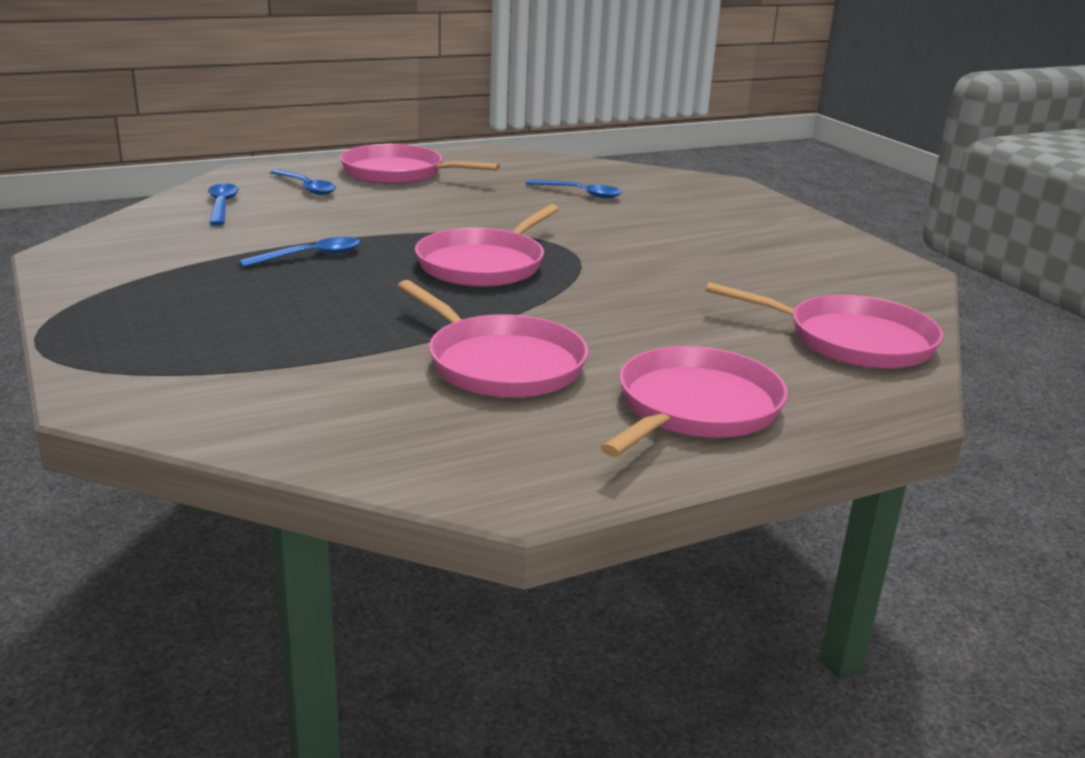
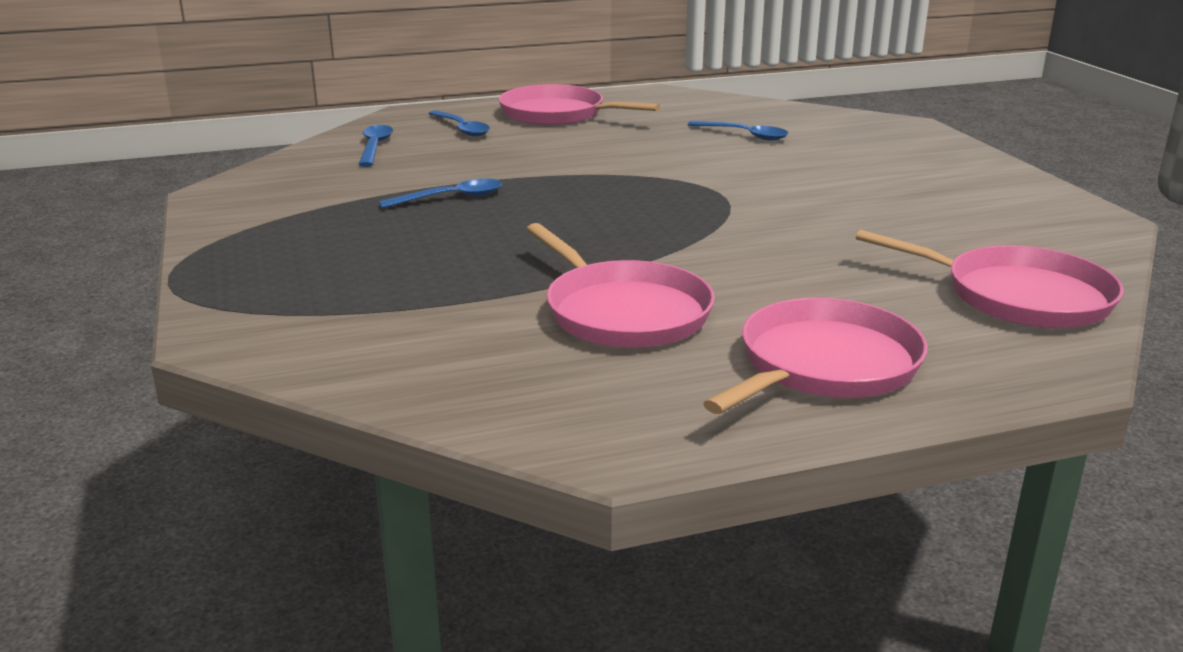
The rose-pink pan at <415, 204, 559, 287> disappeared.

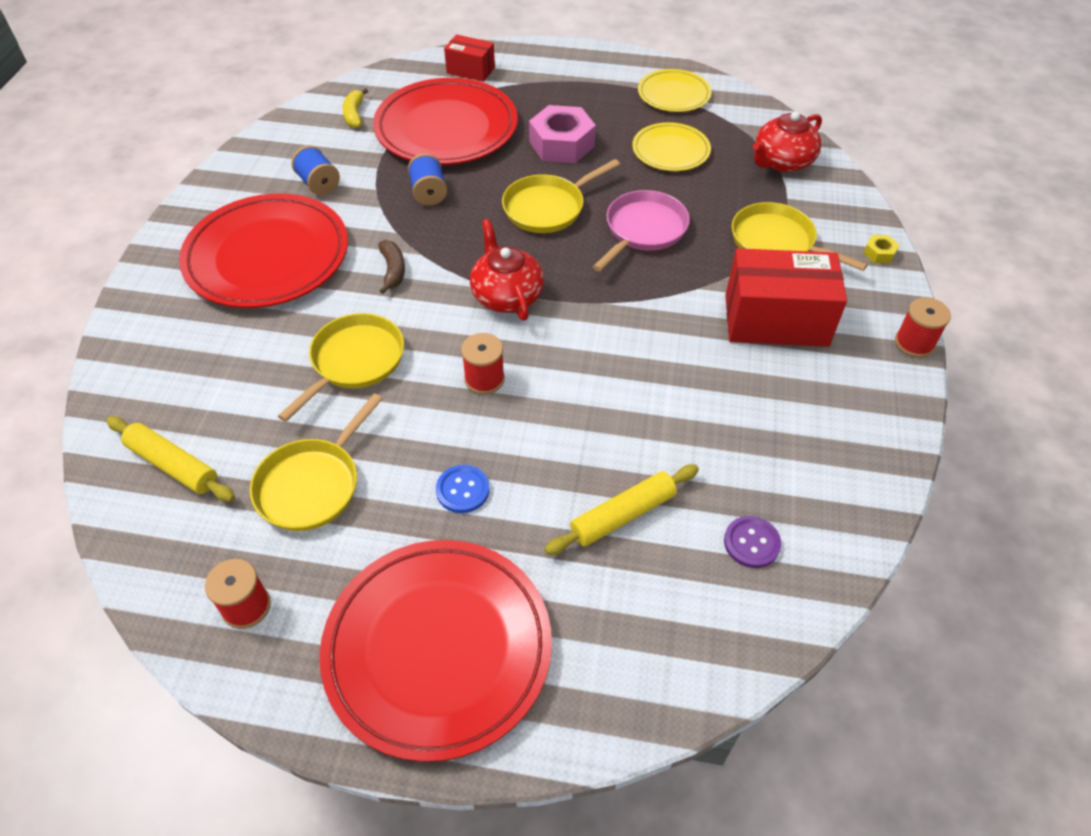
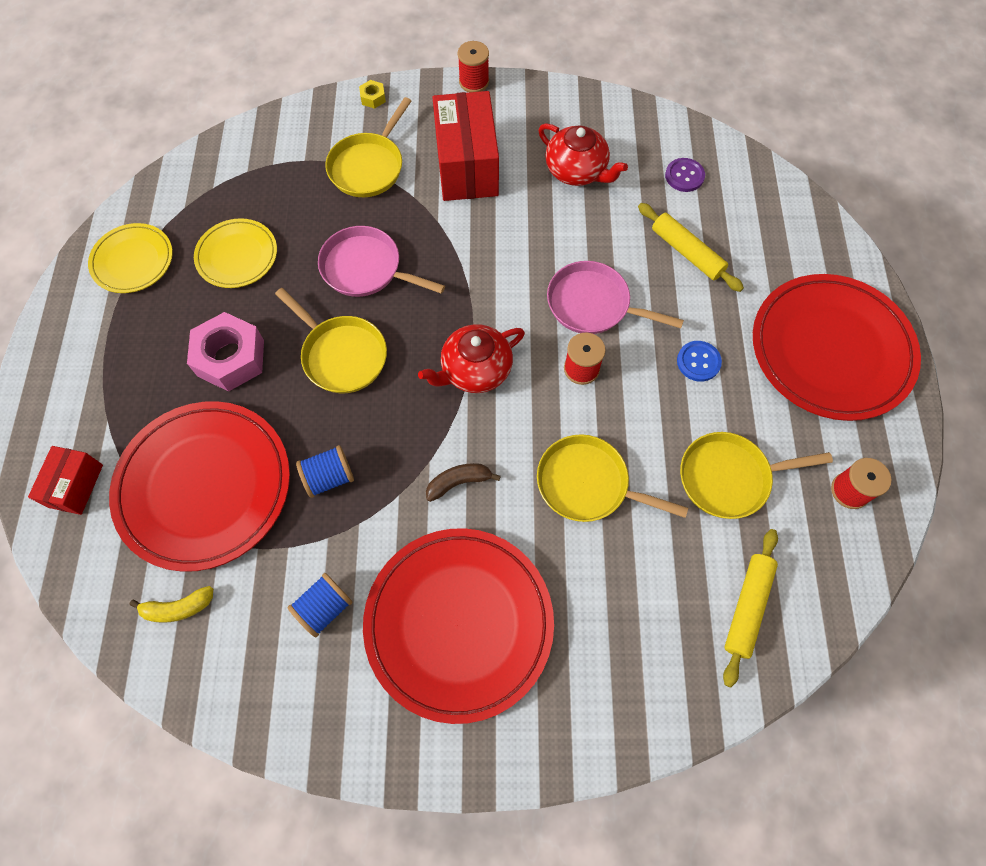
The crimson china teapot moved from <753, 111, 822, 172> to <538, 123, 628, 186>. The rose-pink pan at <547, 261, 684, 334> appeared. The bright yellow pan at <250, 393, 383, 531> turned 150 degrees clockwise.

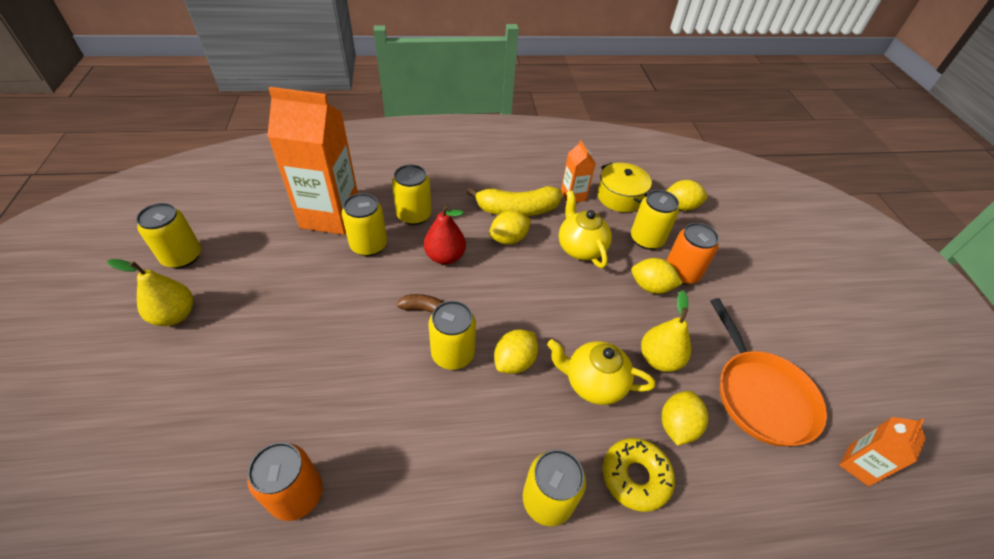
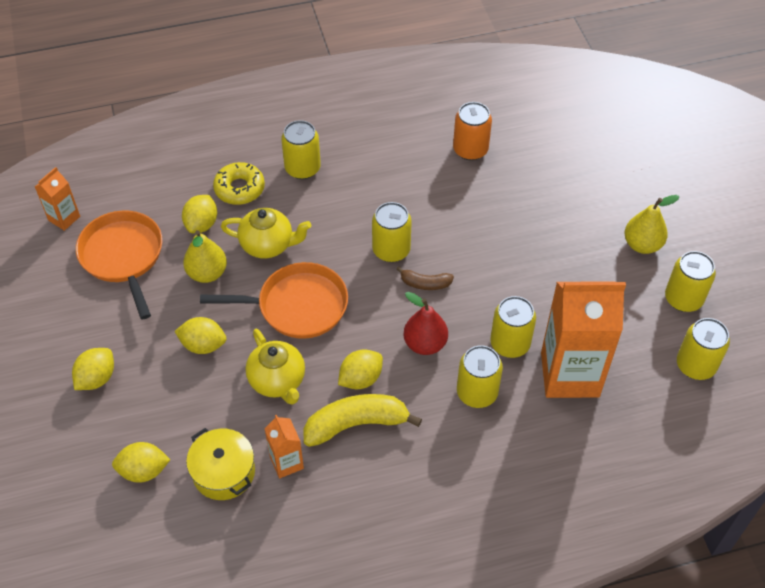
The bright yellow toy lemon moved from <494, 330, 538, 374> to <72, 348, 114, 390>. The orange pan at <200, 262, 348, 339> appeared. The bright yellow can moved from <631, 190, 679, 250> to <677, 318, 730, 380>. The orange can at <666, 223, 719, 284> disappeared.

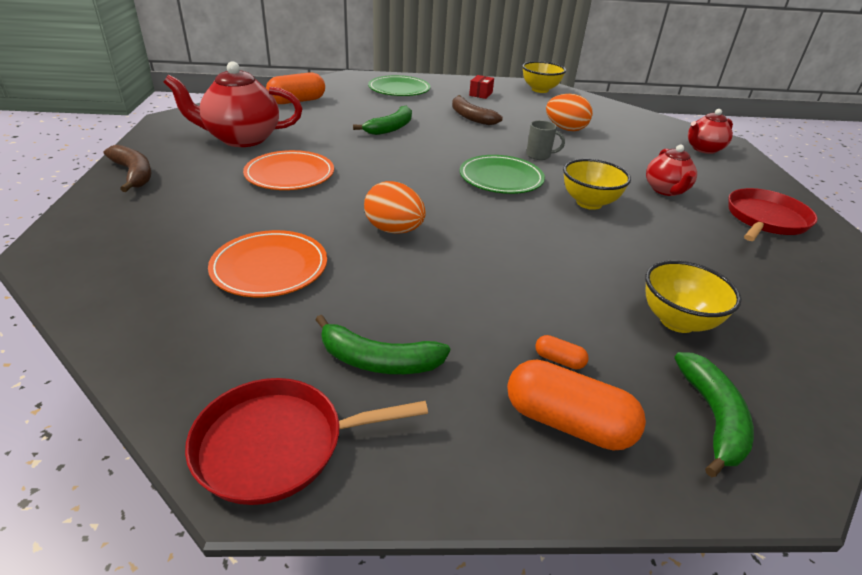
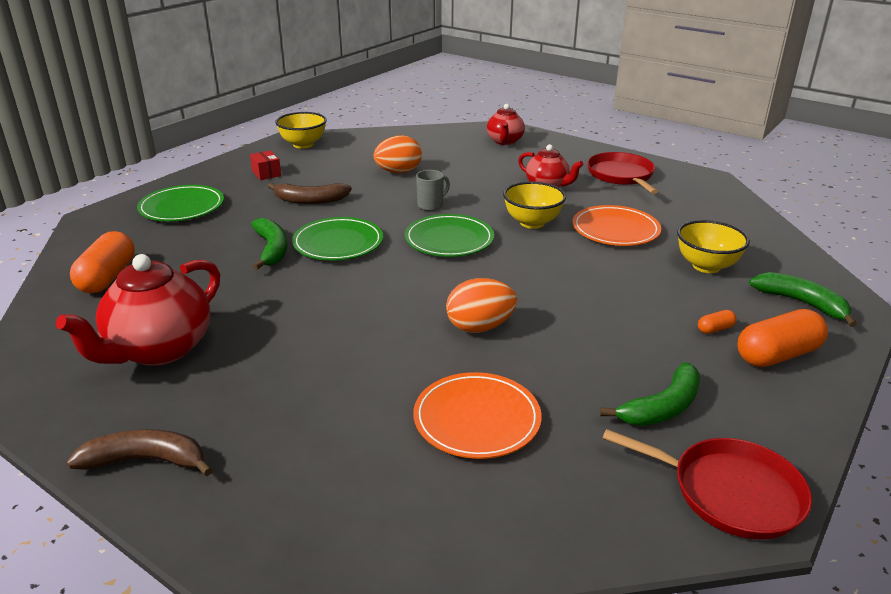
The leaf-green dinner plate at <292, 217, 383, 261> appeared. The orange dinner plate moved from <243, 150, 334, 190> to <572, 205, 661, 246>. The crimson pan at <185, 378, 428, 505> turned 90 degrees counterclockwise.

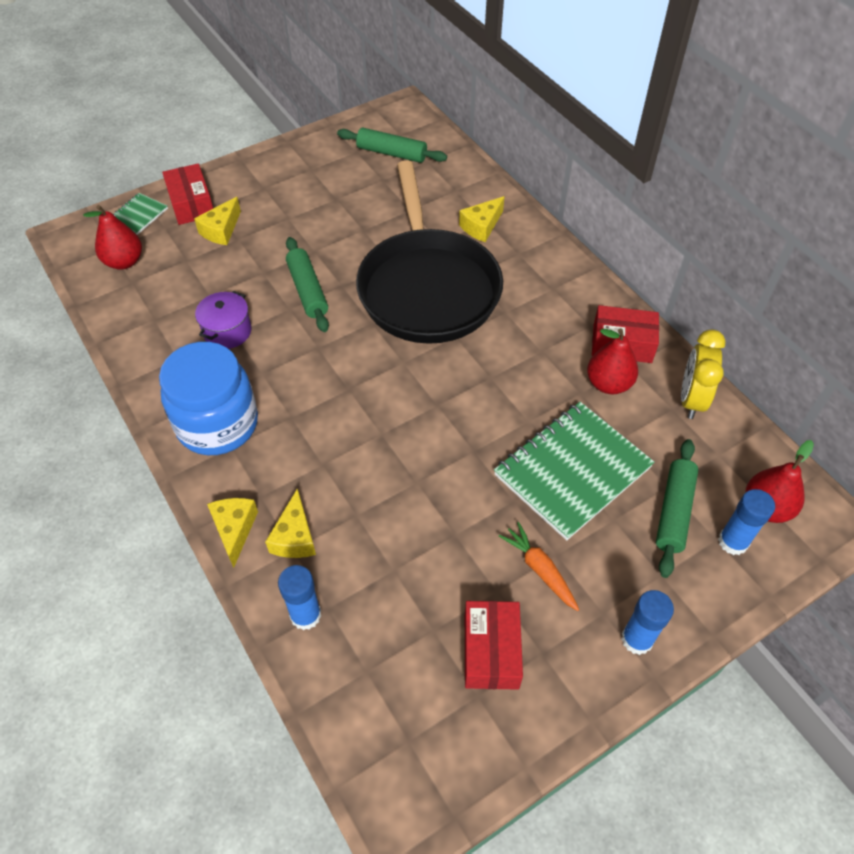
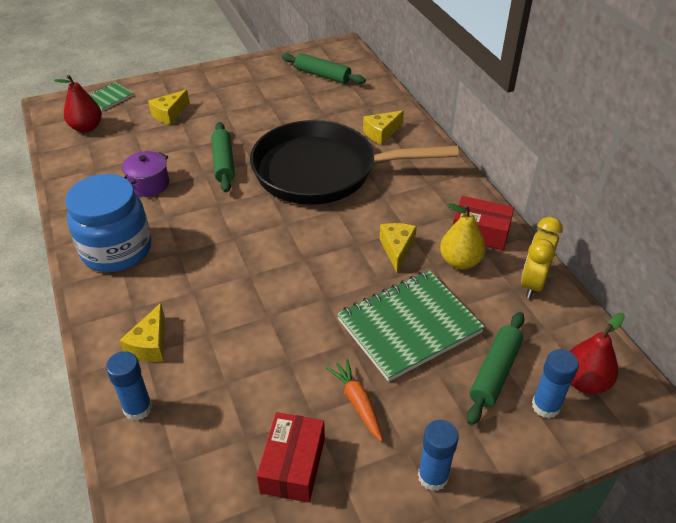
The jet-black pan at <356, 160, 503, 344> turned 90 degrees clockwise. The bright yellow cheese wedge moved from <207, 498, 258, 568> to <379, 223, 417, 272>. The crimson pear fruit at <587, 328, 638, 394> became the bright yellow pear fruit at <440, 203, 486, 269>. The crimson box at <162, 164, 213, 225> disappeared.

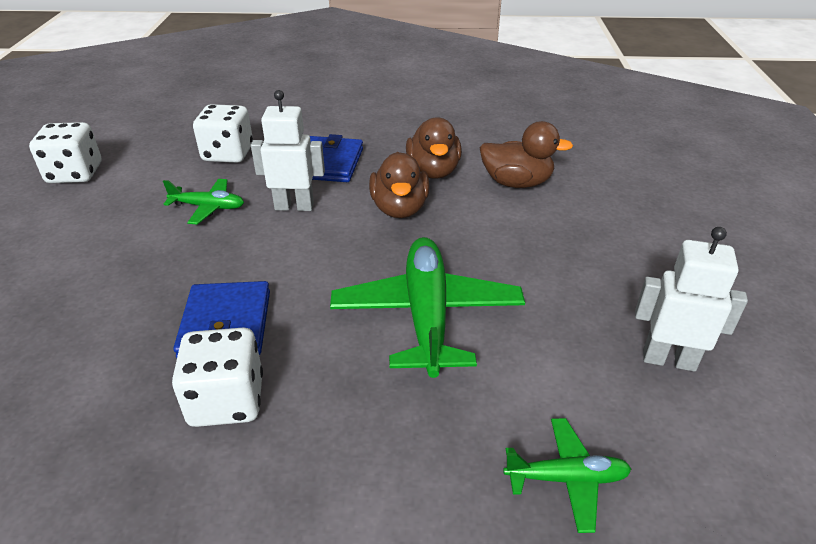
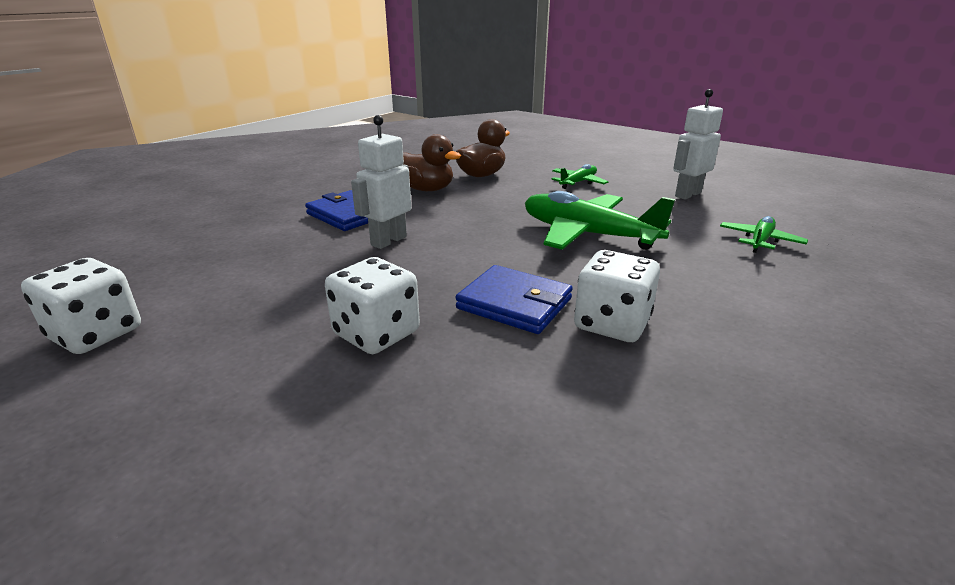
The pure white dice moved from <193, 104, 253, 163> to <325, 257, 420, 354>. The leaf-green plane moved from <163, 179, 244, 225> to <552, 164, 608, 189>. The russet duck at <369, 152, 430, 218> disappeared.

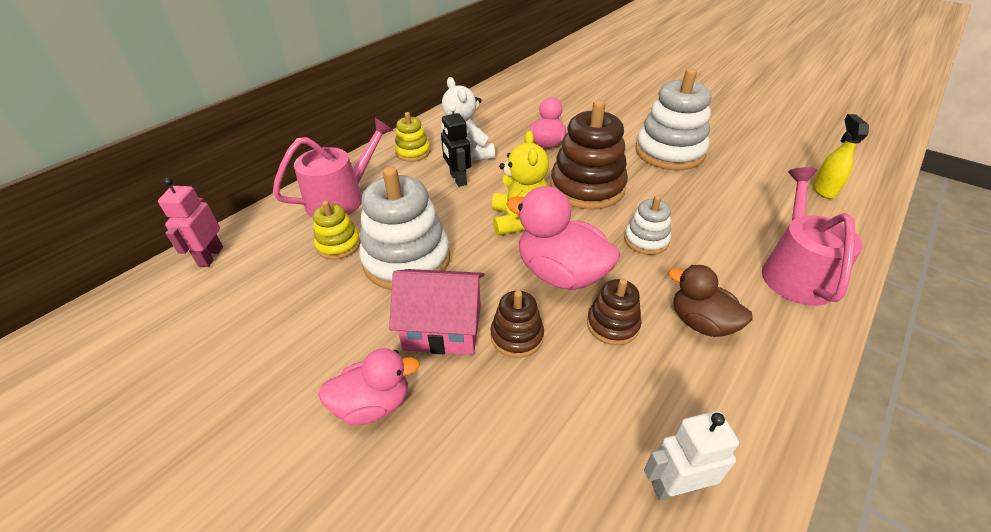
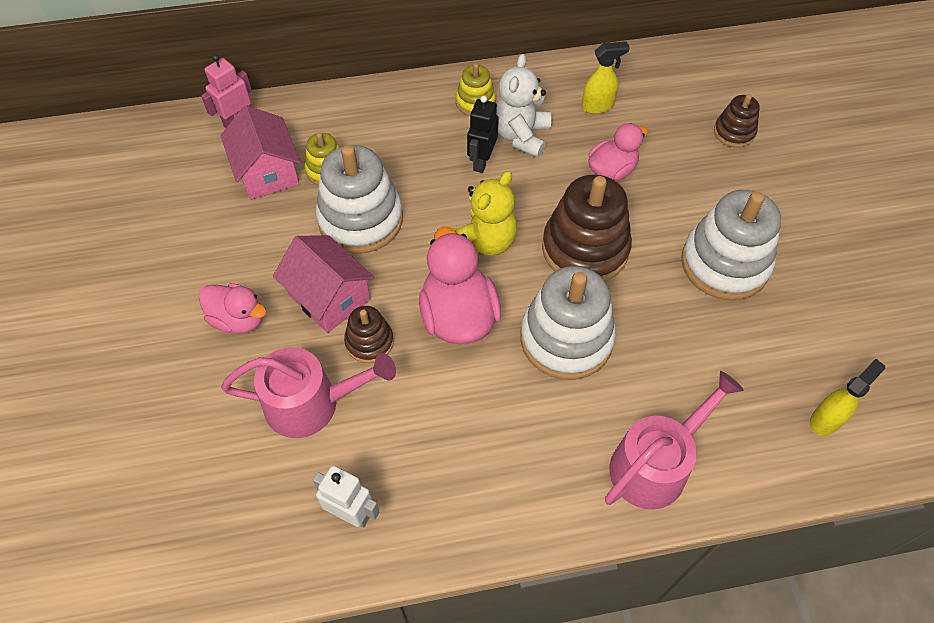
The rose-pink cottage at <220, 105, 300, 200> appeared. The rose-pink watering pot moved from <273, 118, 393, 217> to <221, 347, 396, 438>. The pure white stacking toy at <624, 196, 671, 255> changed to 1.92 times the size. The bright yellow spray cleaner at <582, 41, 630, 114> appeared. The russet stacking toy moved from <587, 279, 641, 345> to <714, 94, 760, 148>. The russet duck at <668, 265, 753, 337> disappeared.

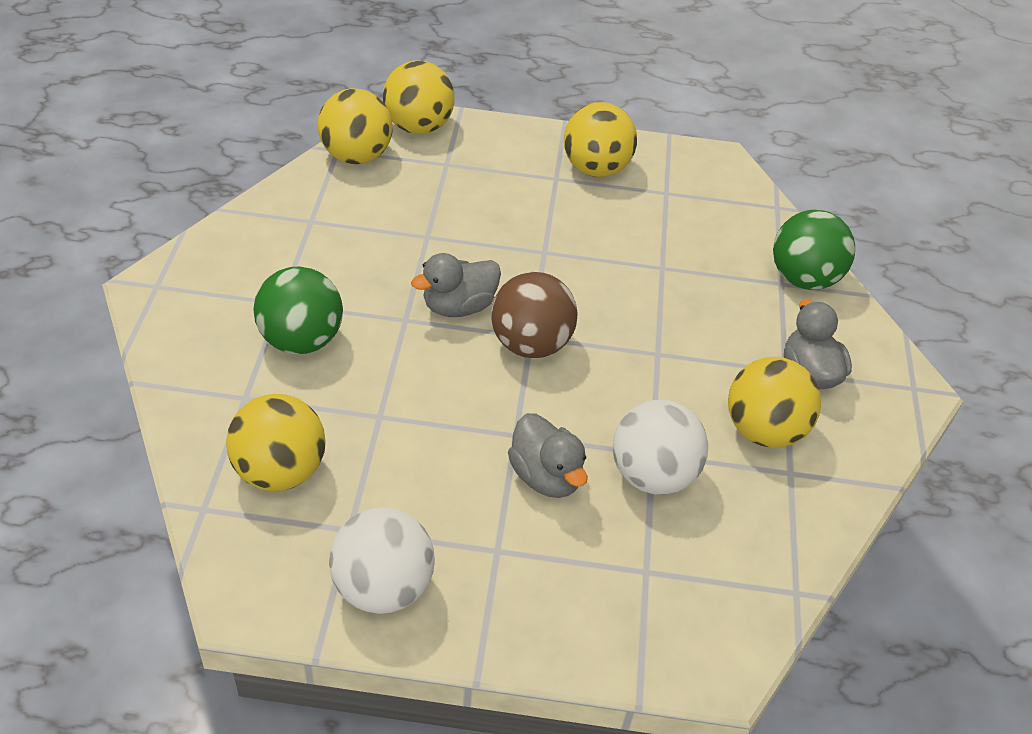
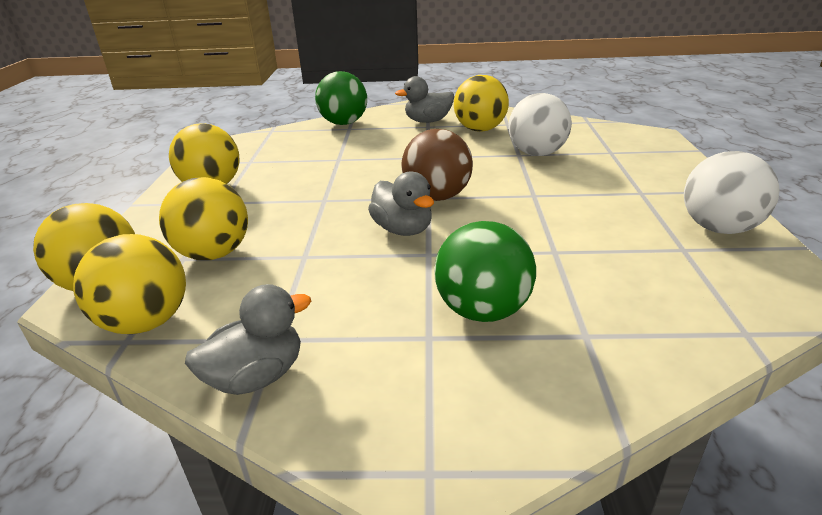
The bright yellow play ball moved from <226, 394, 326, 491> to <159, 177, 248, 260>. The gray duck moved from <508, 413, 588, 498> to <185, 284, 311, 395>.

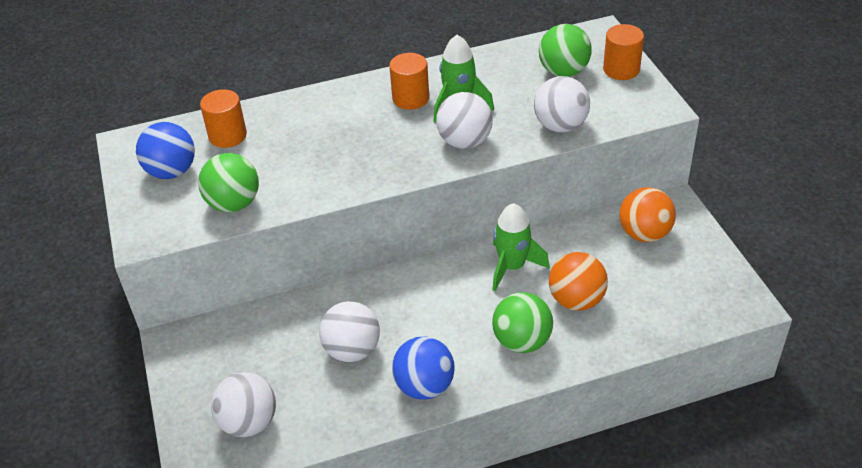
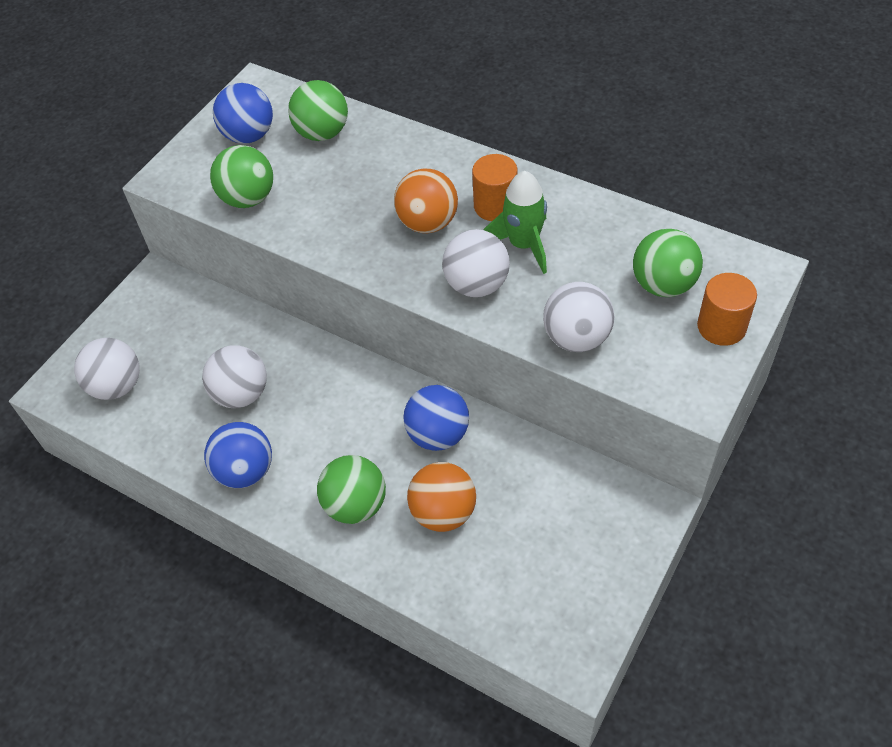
The orange cylinder shape at <200, 89, 247, 148> was replaced by the leaf-green play ball at <288, 80, 348, 141>. The orange play ball moved from <619, 187, 676, 242> to <394, 169, 458, 233>. The leaf-green spaceship at <492, 203, 550, 291> was replaced by the royal blue play ball at <403, 385, 469, 451>.

